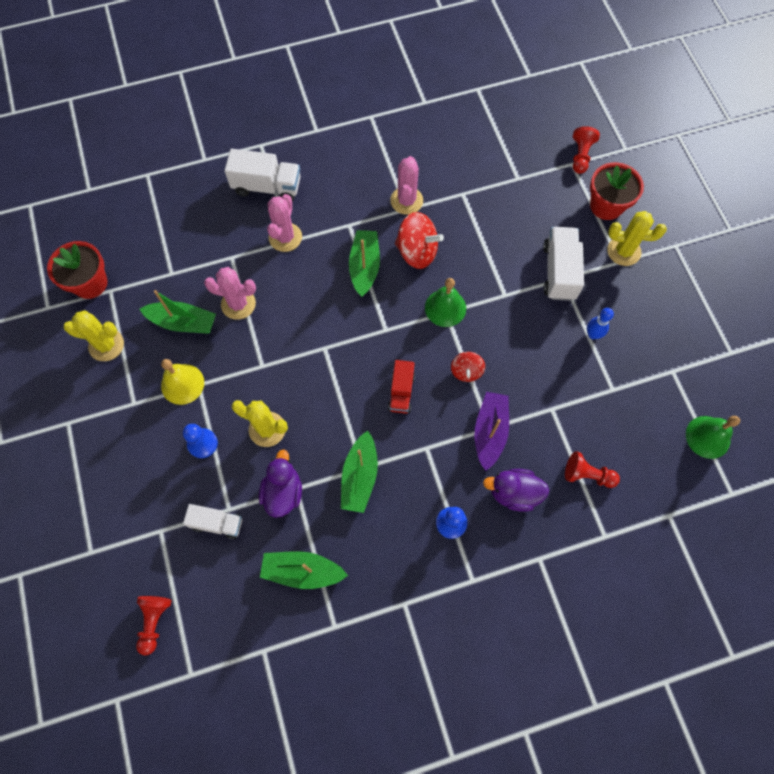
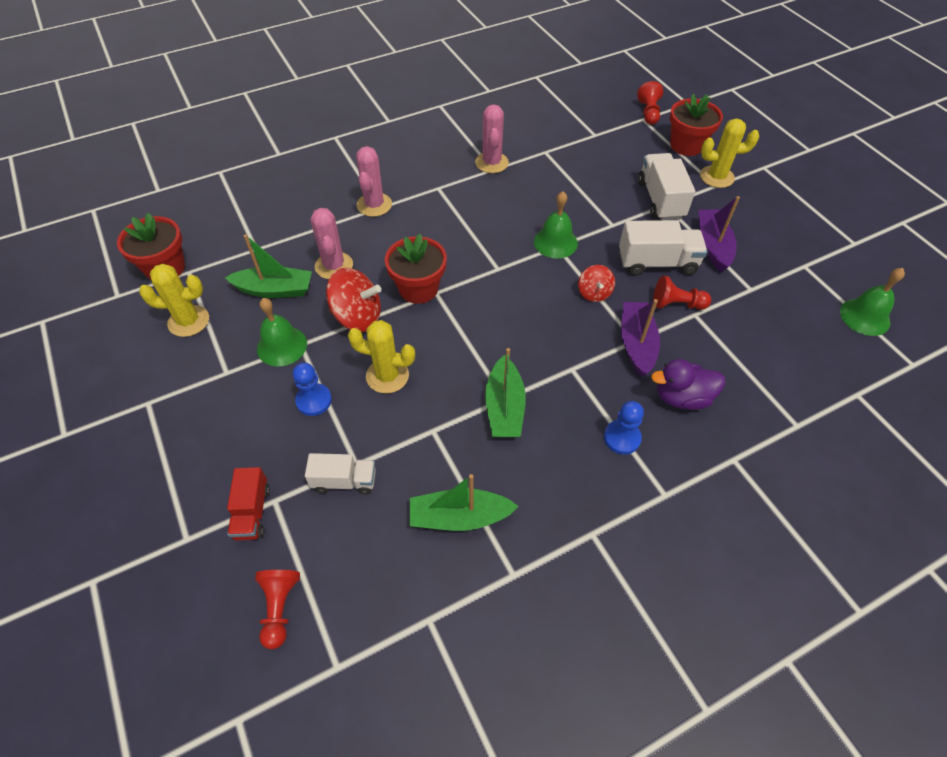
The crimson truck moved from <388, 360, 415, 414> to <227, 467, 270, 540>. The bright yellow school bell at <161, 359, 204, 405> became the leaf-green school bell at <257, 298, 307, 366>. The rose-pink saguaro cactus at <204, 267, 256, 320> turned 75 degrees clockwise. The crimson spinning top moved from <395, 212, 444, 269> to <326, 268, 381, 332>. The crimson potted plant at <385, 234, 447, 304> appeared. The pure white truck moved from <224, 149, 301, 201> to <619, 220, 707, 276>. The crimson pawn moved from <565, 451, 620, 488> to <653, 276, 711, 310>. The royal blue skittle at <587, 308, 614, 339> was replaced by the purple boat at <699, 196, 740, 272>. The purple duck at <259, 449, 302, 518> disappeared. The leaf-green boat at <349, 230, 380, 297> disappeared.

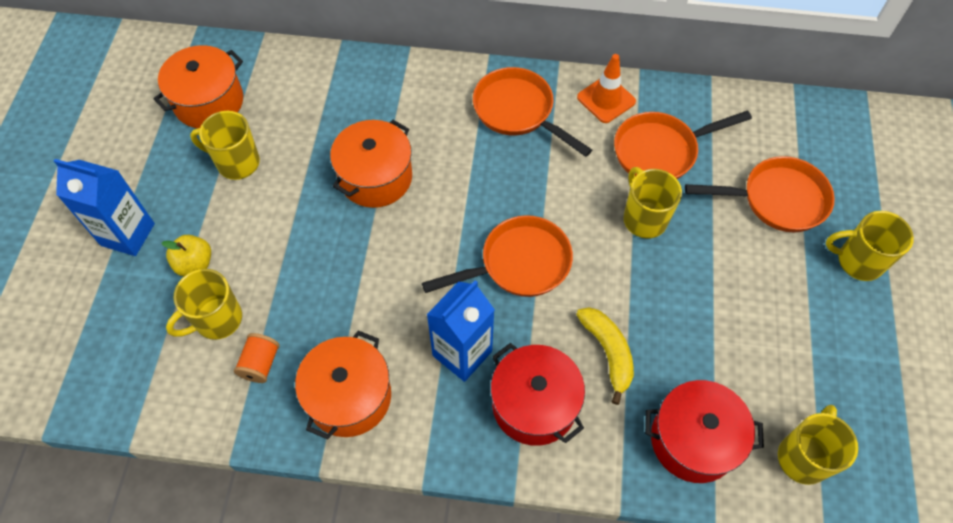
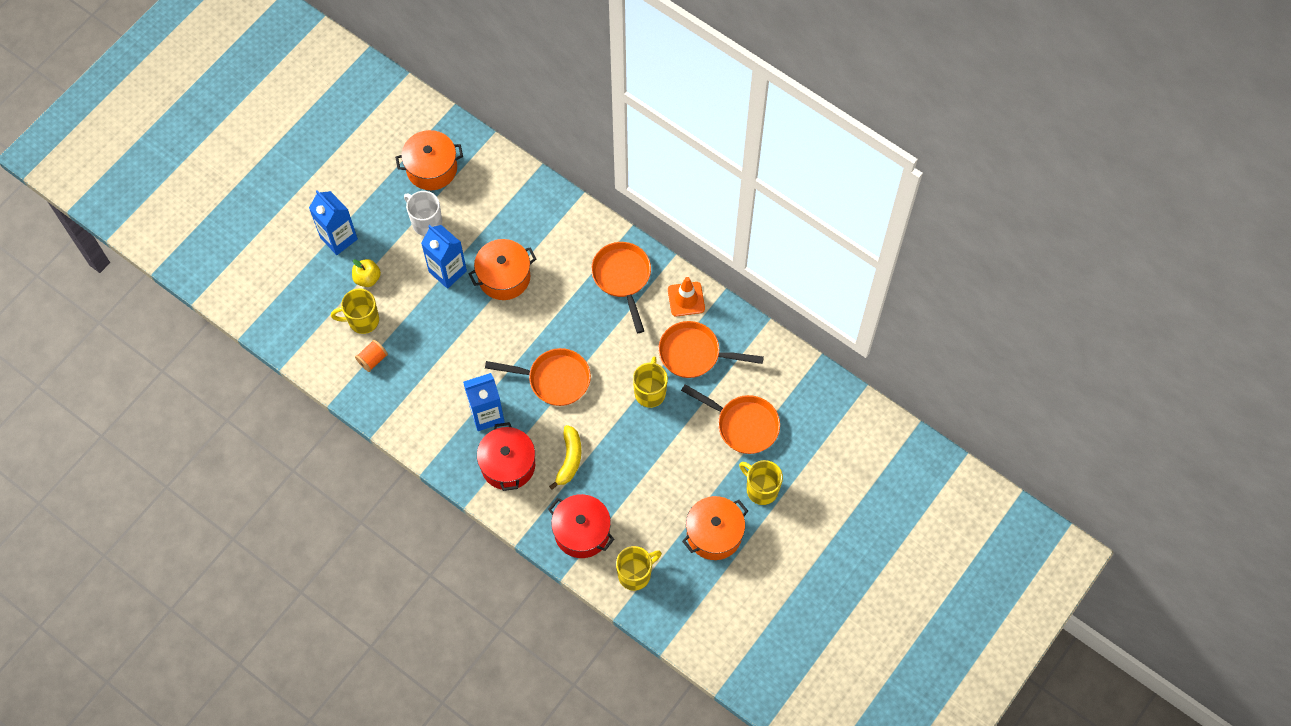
The bright yellow mug at <190, 111, 260, 180> became the pure white mug at <404, 191, 442, 236>. The royal blue juice carton at <421, 225, 467, 289> appeared. The orange pot moved from <295, 331, 391, 440> to <682, 496, 748, 560>.

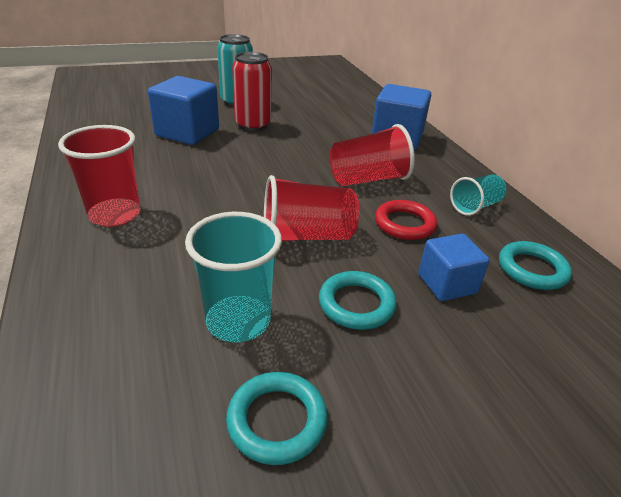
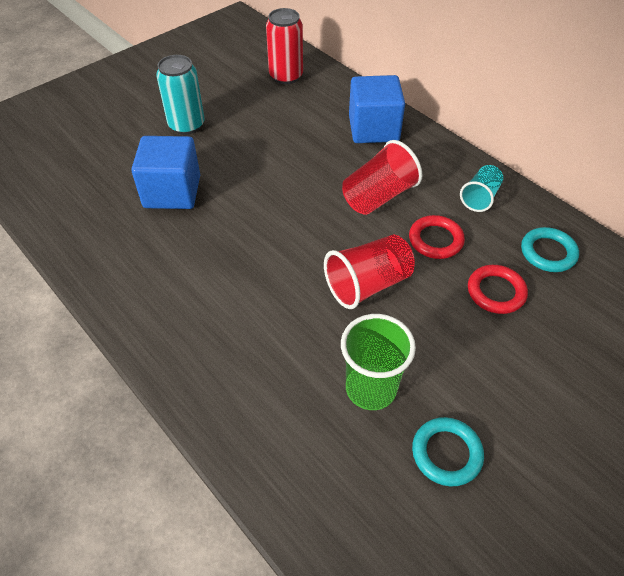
The crimson can moved from <232, 52, 271, 131> to <266, 8, 303, 84>. The turquoise beaker at <185, 212, 282, 342> became the leaf-green beaker at <341, 314, 416, 410>. The royal blue solid cube at <418, 234, 490, 301> was replaced by the crimson ring at <468, 265, 528, 314>. The crimson beaker at <58, 125, 140, 227> disappeared. The turquoise ring at <319, 271, 397, 330> disappeared.

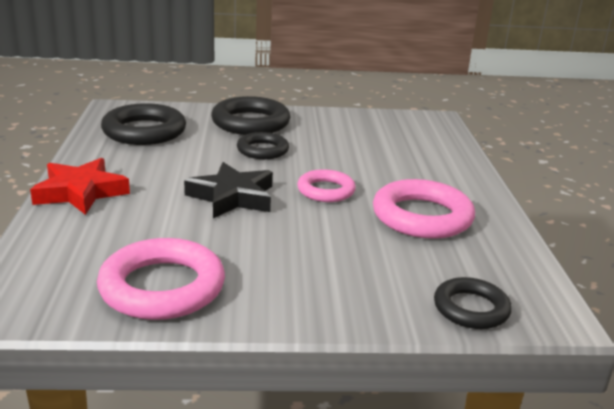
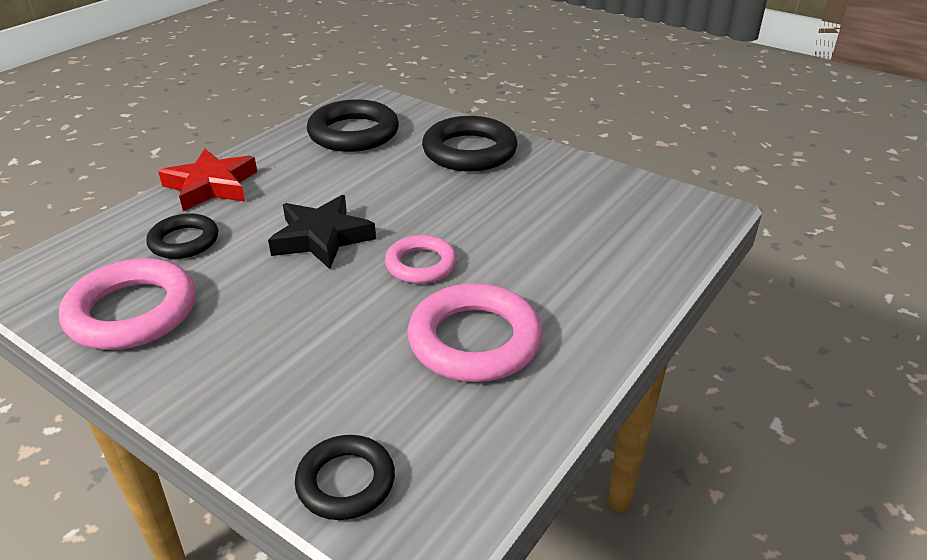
The jet-black ring moved from <237, 132, 289, 159> to <146, 213, 218, 259>.

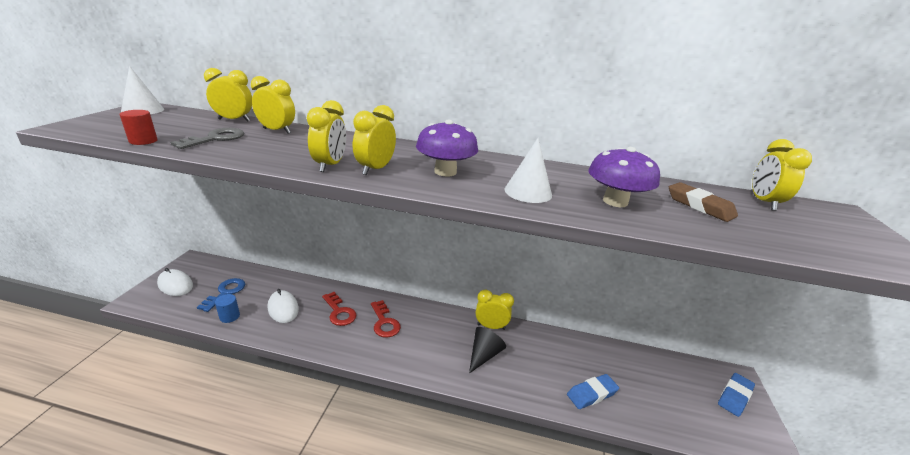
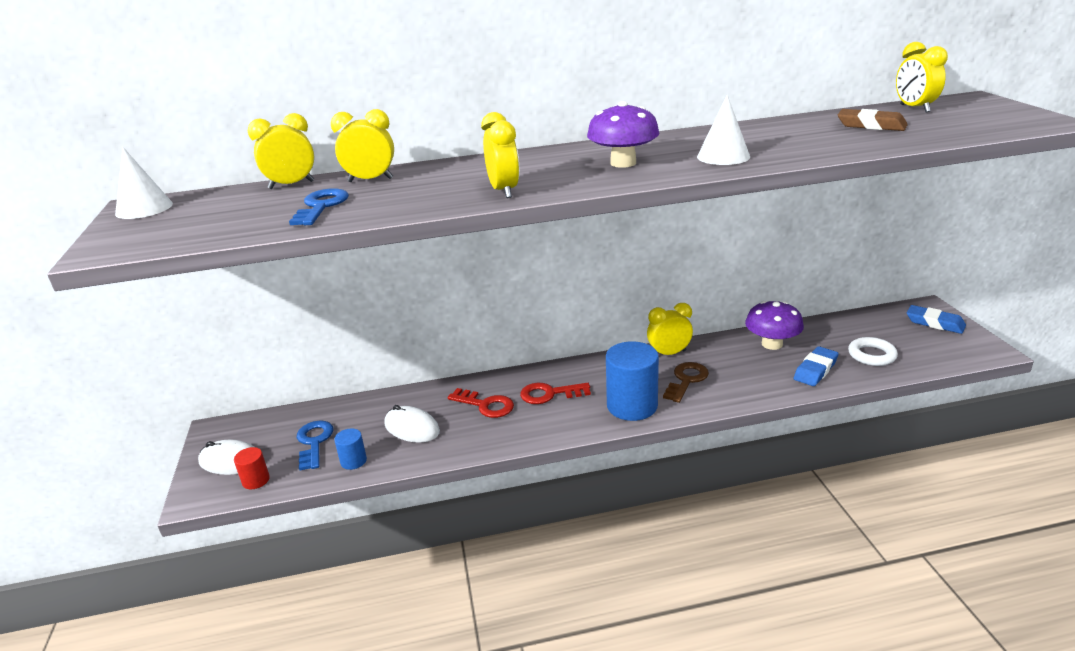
The crimson cylinder shape moved from <120, 110, 158, 145> to <234, 447, 270, 489>. The gray key at <170, 128, 244, 149> became the royal blue key at <289, 188, 349, 225>. The crimson key at <371, 300, 401, 338> turned 135 degrees clockwise. The royal blue cylinder shape at <606, 341, 659, 421> appeared. The jet-black cone at <469, 327, 506, 373> was replaced by the russet key at <663, 362, 709, 403>. The purple mushroom moved from <588, 147, 660, 207> to <745, 301, 804, 350>. The pure white ring at <848, 337, 898, 366> appeared. The royal blue gum eraser at <718, 373, 755, 417> turned 75 degrees counterclockwise. The bright yellow bedside clock at <353, 105, 396, 175> disappeared.

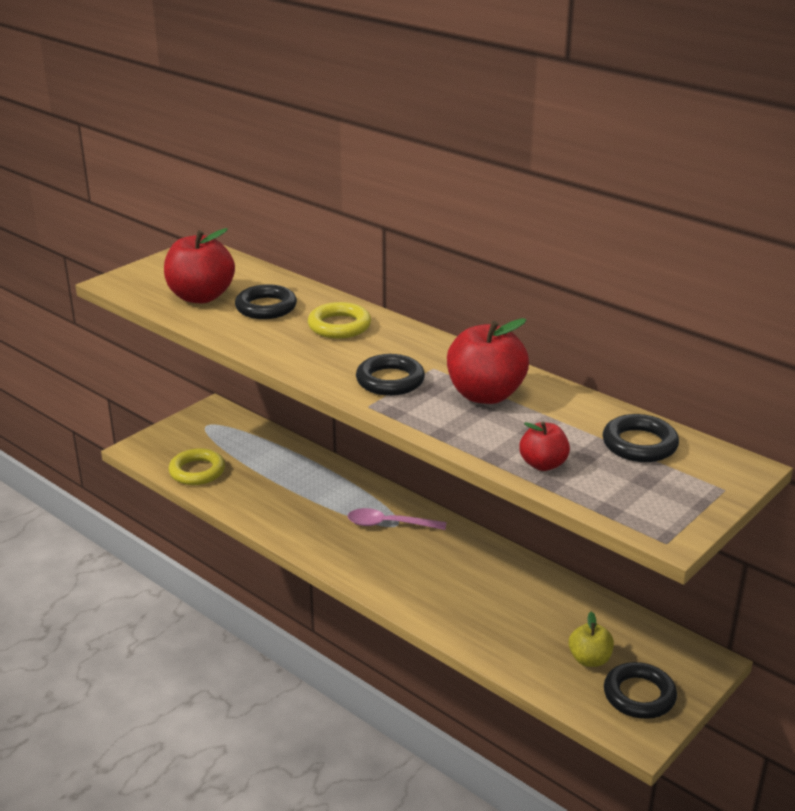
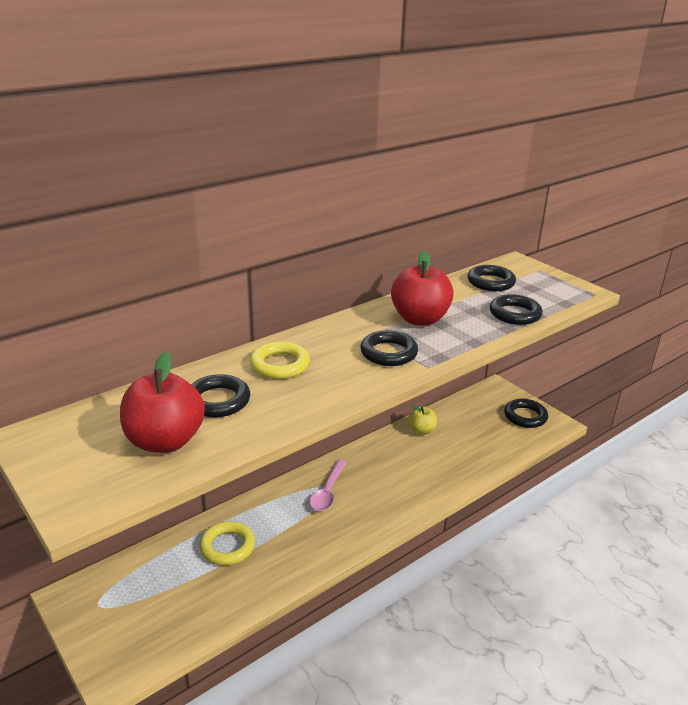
The bright yellow ring moved from <168, 448, 225, 485> to <199, 521, 255, 566>. The bright yellow apple fruit moved from <569, 612, 614, 667> to <408, 405, 437, 435>. The crimson apple fruit at <519, 422, 570, 471> was replaced by the jet-black ring at <490, 294, 543, 325>.

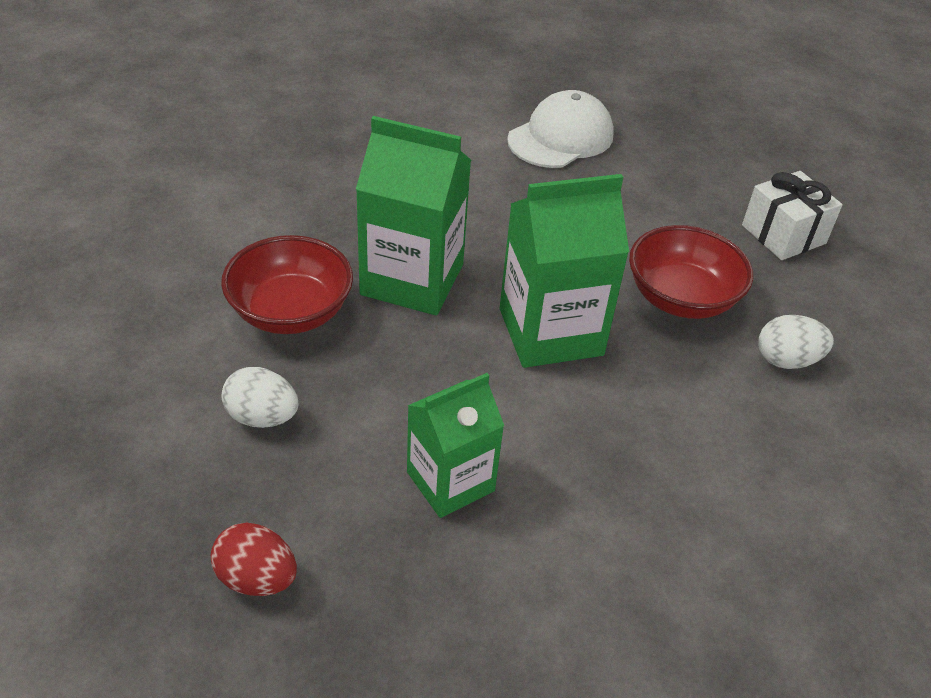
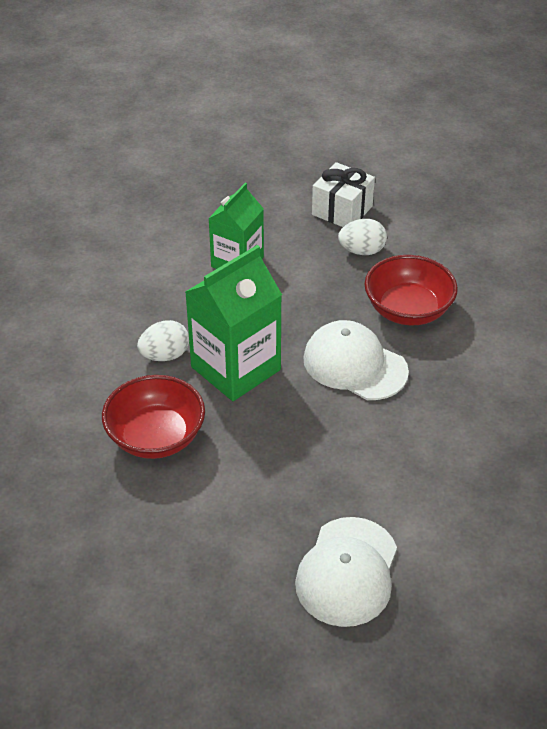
The pure white egg shape moved from <758, 315, 834, 369> to <137, 320, 189, 361>. The leaf-green juice carton at <356, 116, 471, 315> was replaced by the pure white cap at <303, 320, 409, 400>. The pure white wrapped gift moved from <742, 171, 843, 260> to <312, 162, 375, 227>. The crimson egg shape at <211, 523, 297, 596> disappeared.

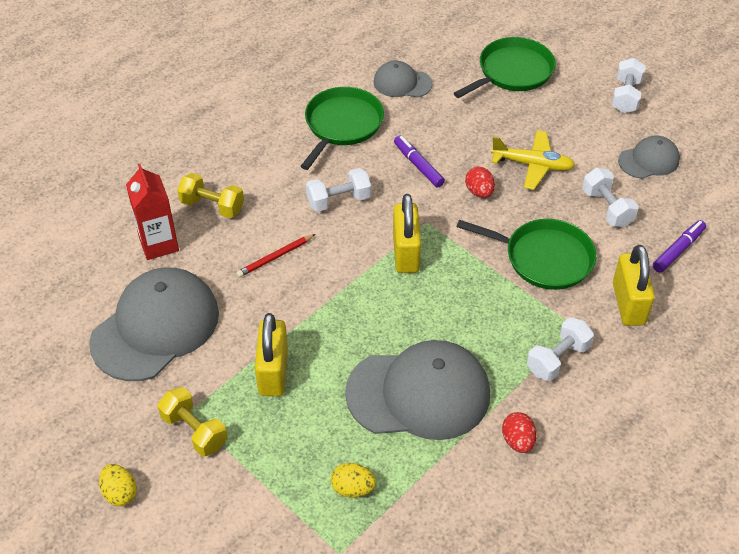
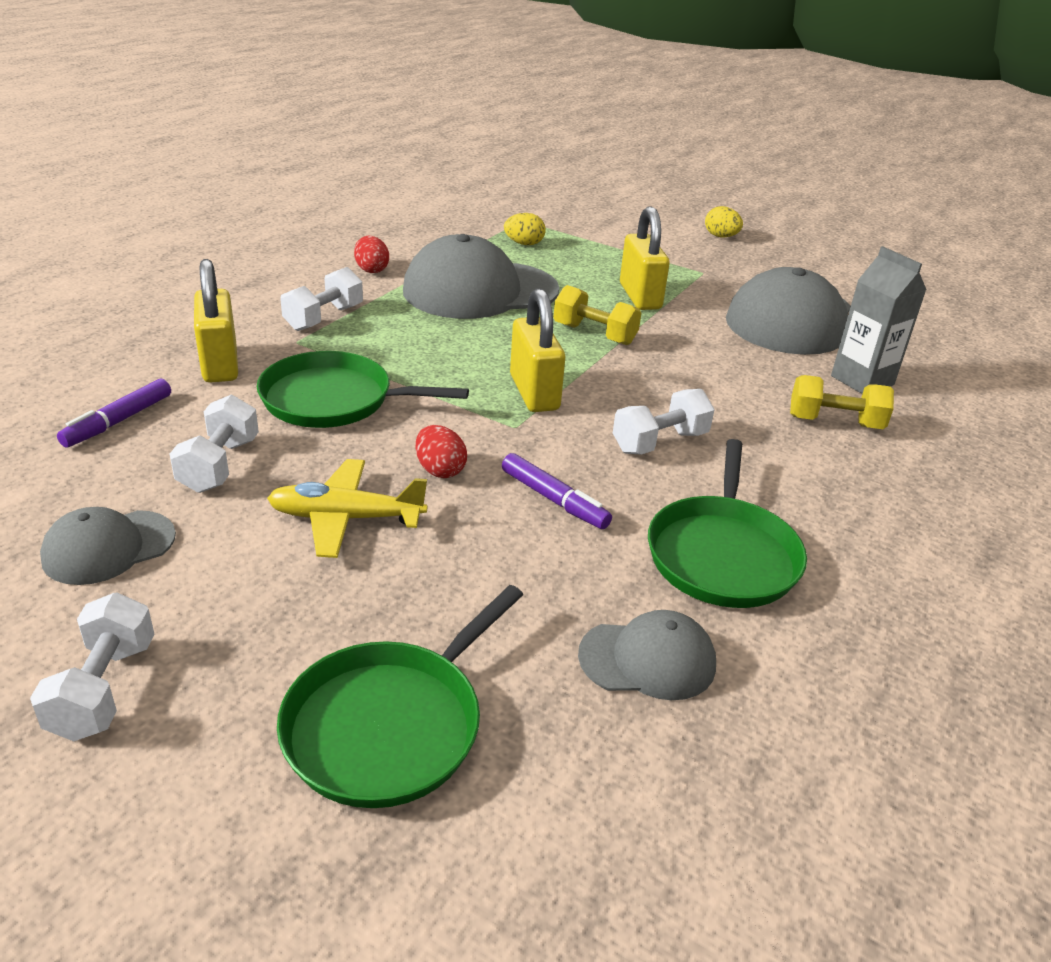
The pure white free weight at <582, 168, 639, 227> turned 45 degrees clockwise. The bright yellow free weight moved from <158, 387, 227, 456> to <553, 285, 641, 345>. The crimson juice carton at <126, 164, 179, 260> became the gray juice carton at <831, 246, 926, 394>. The crimson lead pencil at <236, 234, 315, 277> disappeared.

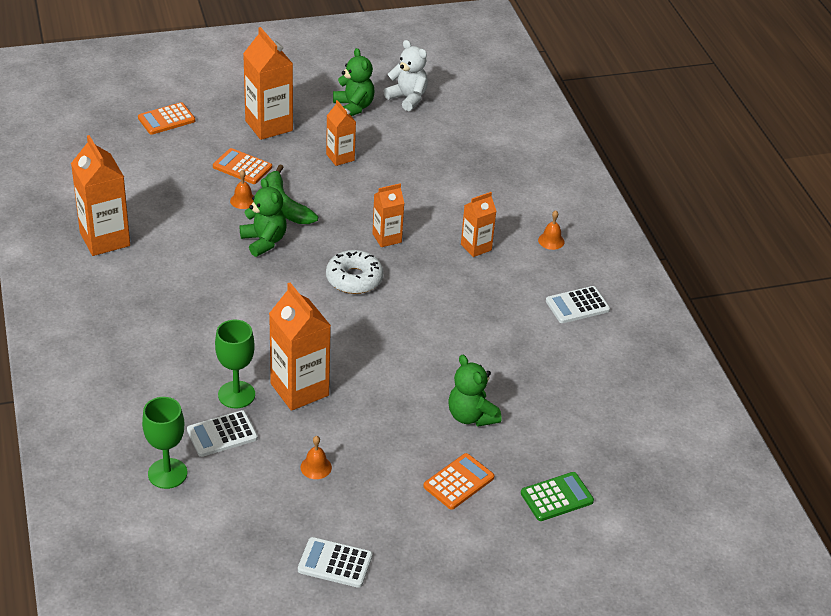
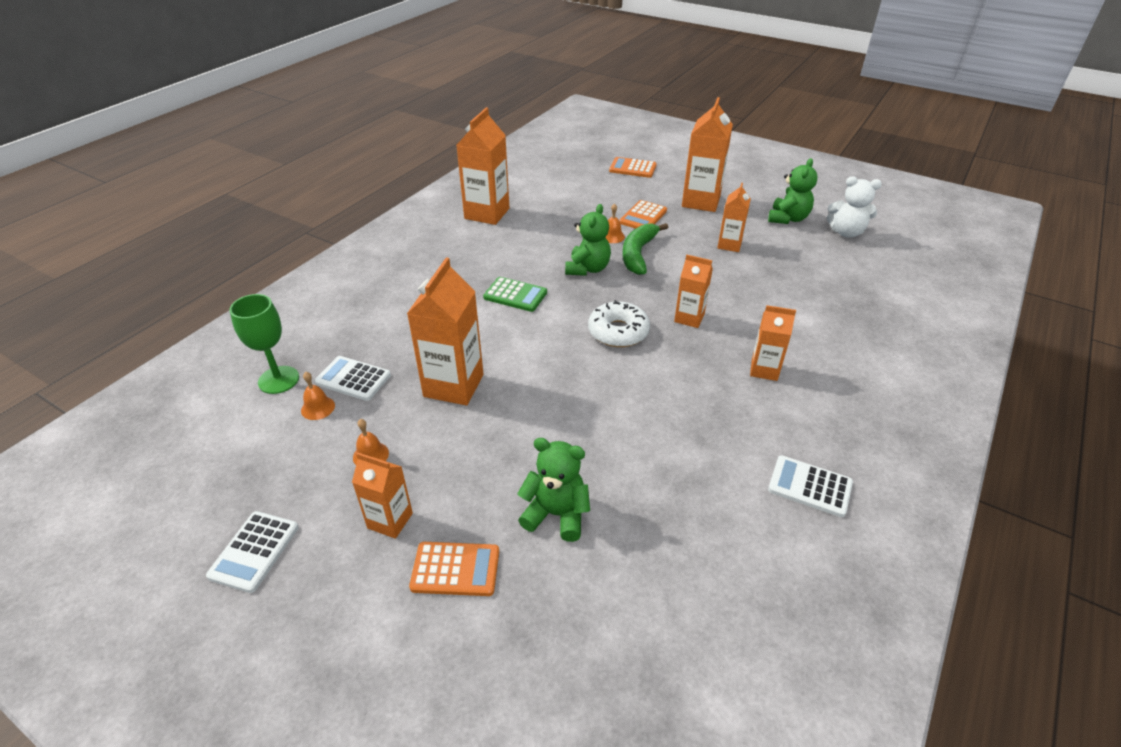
The pure white calculator at <298, 537, 373, 588> turned 135 degrees counterclockwise. The orange school bell moved from <538, 210, 565, 250> to <301, 372, 335, 420>. The orange juice carton at <352, 453, 413, 539> appeared. The leaf-green calculator moved from <521, 472, 594, 521> to <483, 277, 547, 312>. The leaf-green teddy bear at <448, 354, 502, 427> turned 90 degrees clockwise. The orange calculator at <213, 148, 272, 184> turned 135 degrees counterclockwise. The pure white teddy bear at <384, 40, 428, 111> turned 105 degrees clockwise. The leaf-green goblet at <215, 319, 255, 409> disappeared.

